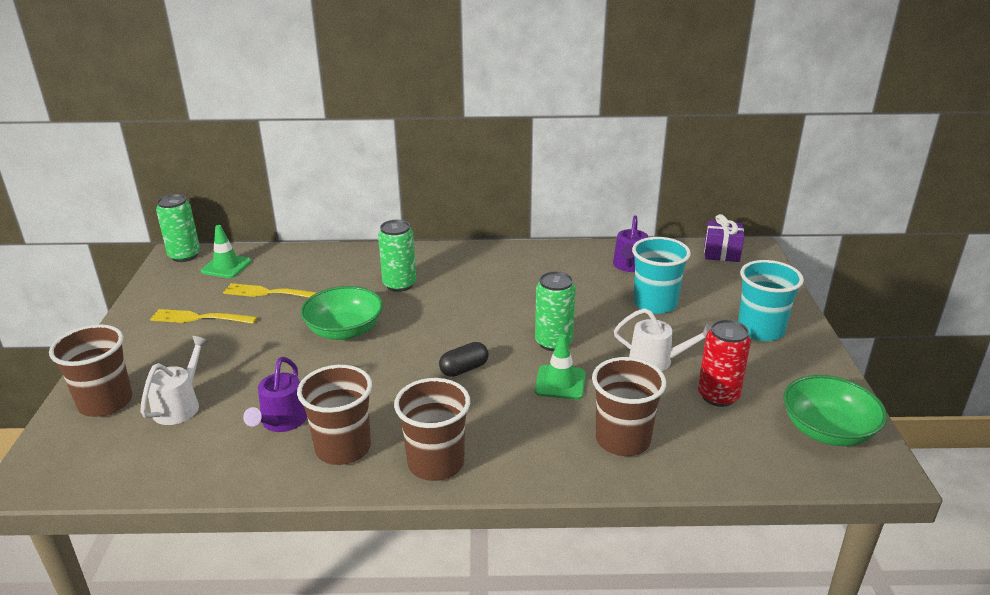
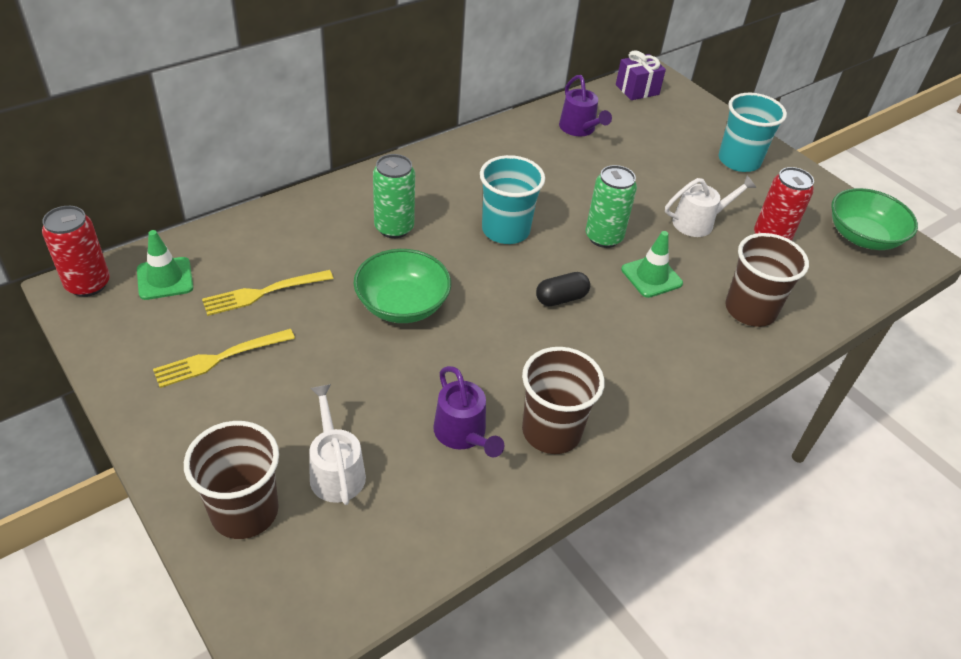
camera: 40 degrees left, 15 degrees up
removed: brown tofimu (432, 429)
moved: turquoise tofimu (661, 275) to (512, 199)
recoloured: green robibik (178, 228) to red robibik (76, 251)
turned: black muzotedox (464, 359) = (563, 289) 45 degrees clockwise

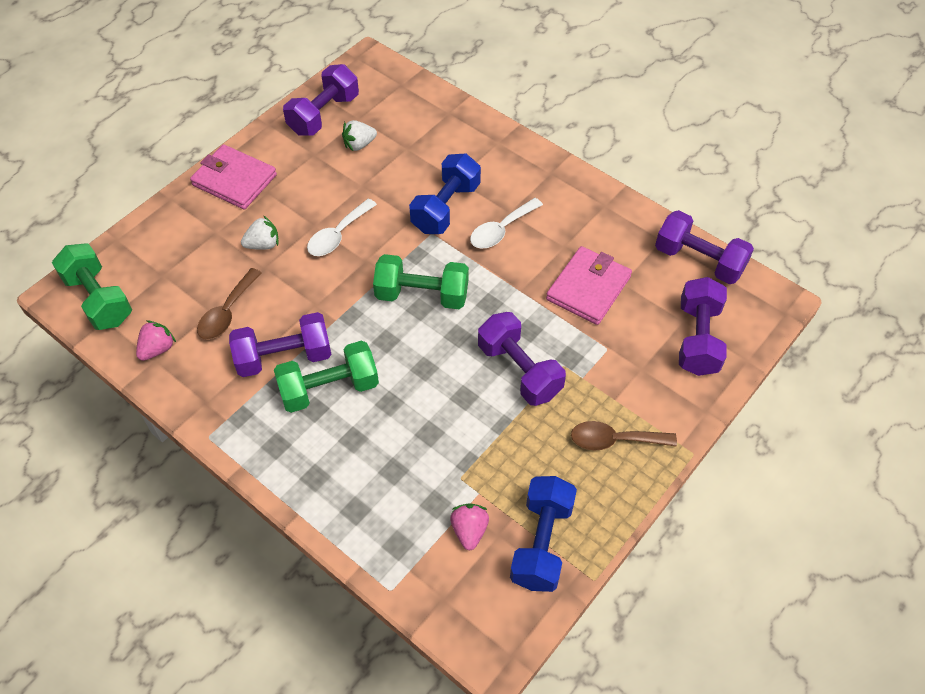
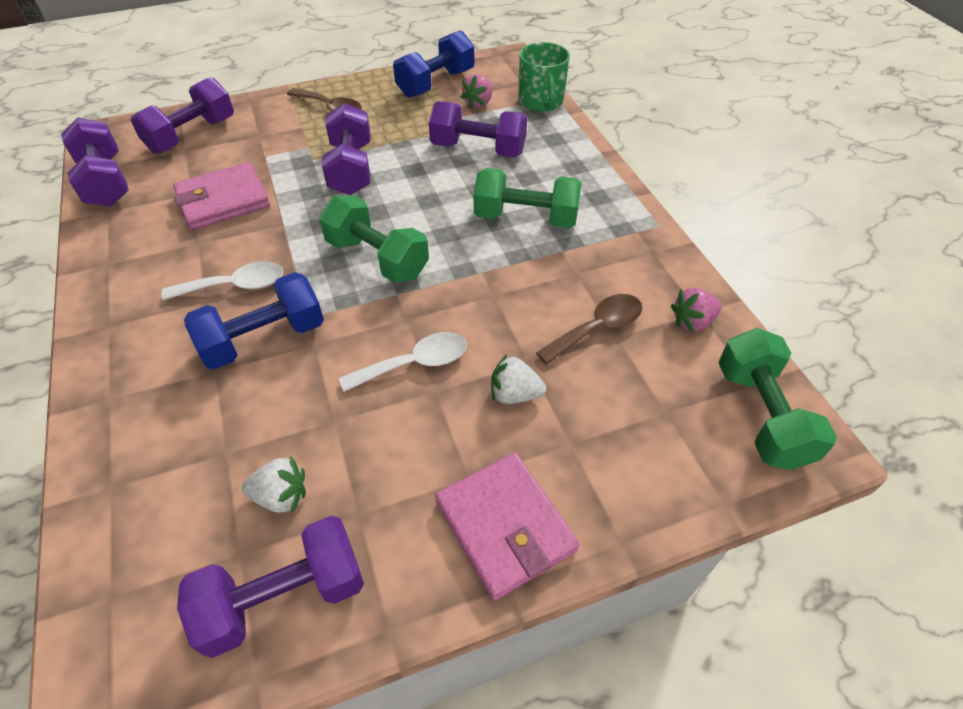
camera: 150 degrees left, 5 degrees down
added: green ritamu (544, 77)
moved: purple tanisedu (280, 344) to (478, 129)

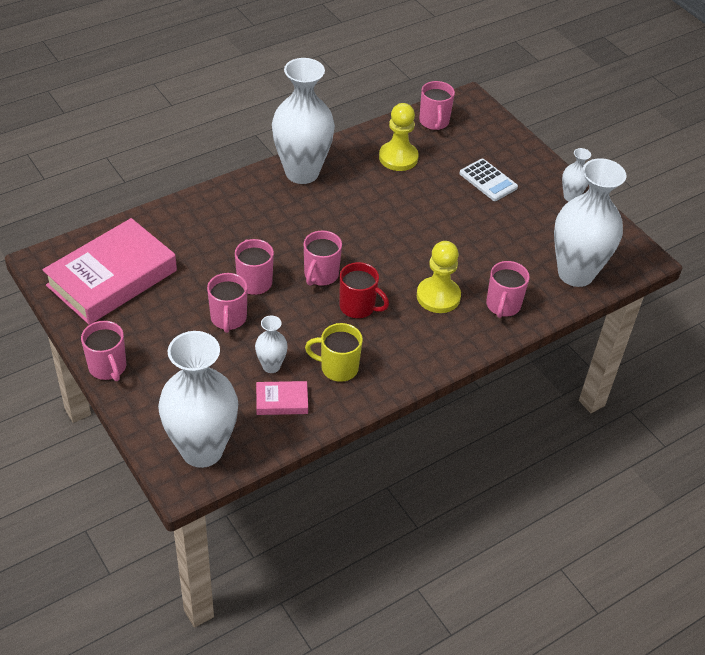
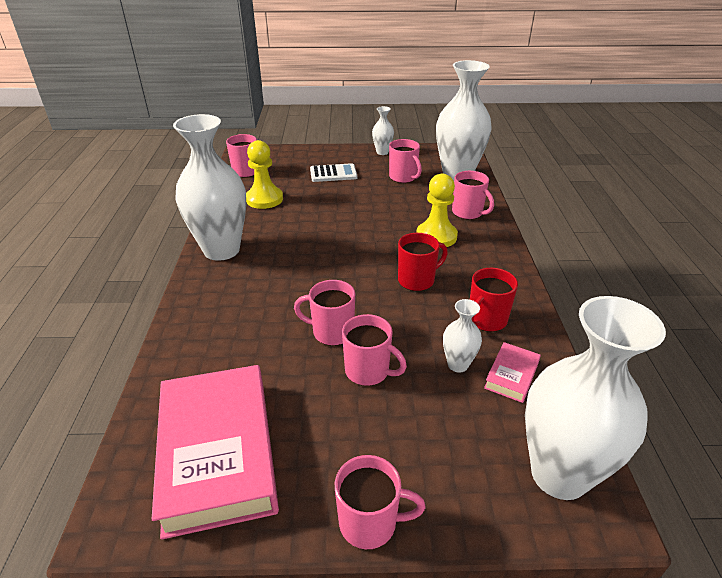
camera: 55 degrees left, 10 degrees down
moved: pink ritamu (323, 258) to (405, 161)
recoloured: yellow ritamu (334, 352) to red ritamu (494, 300)

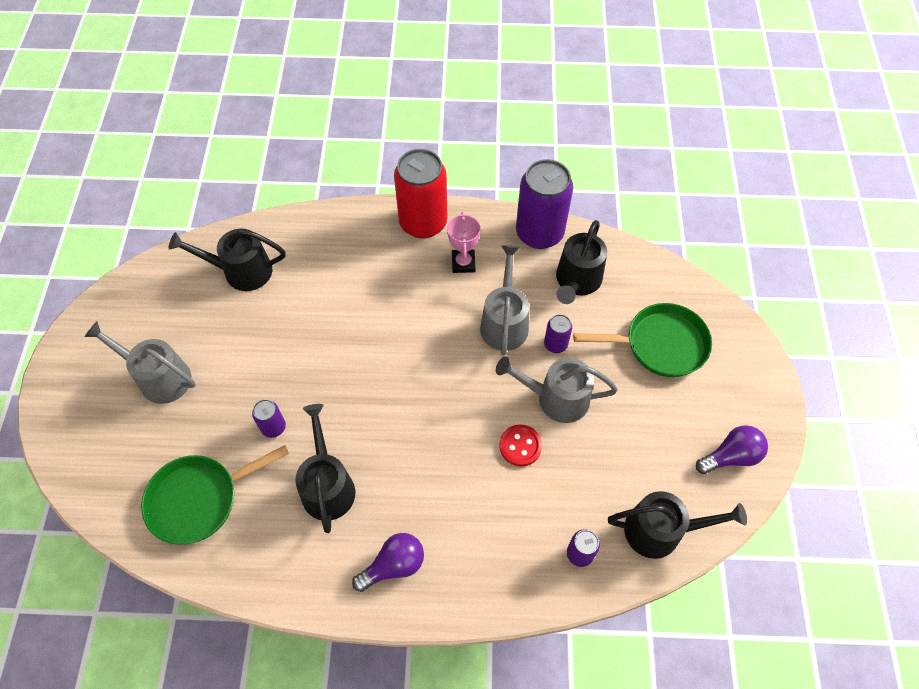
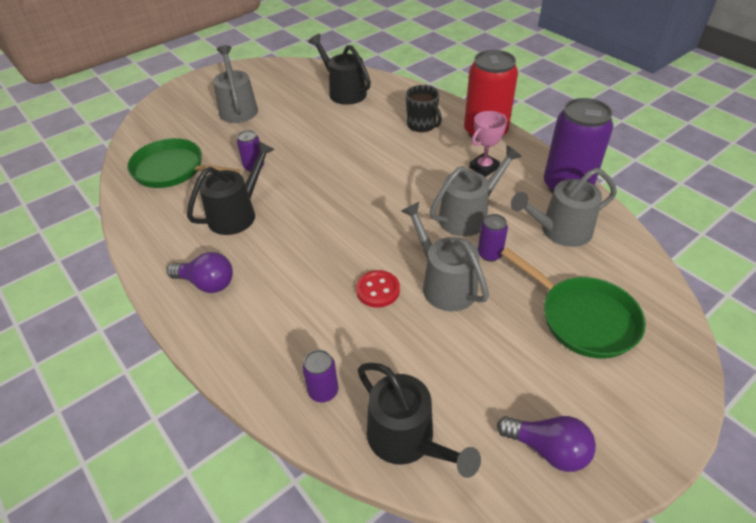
camera: 50 degrees right, 15 degrees down
added: black ritamu (424, 108)
recoloured: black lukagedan (581, 262) to grey lukagedan (564, 207)

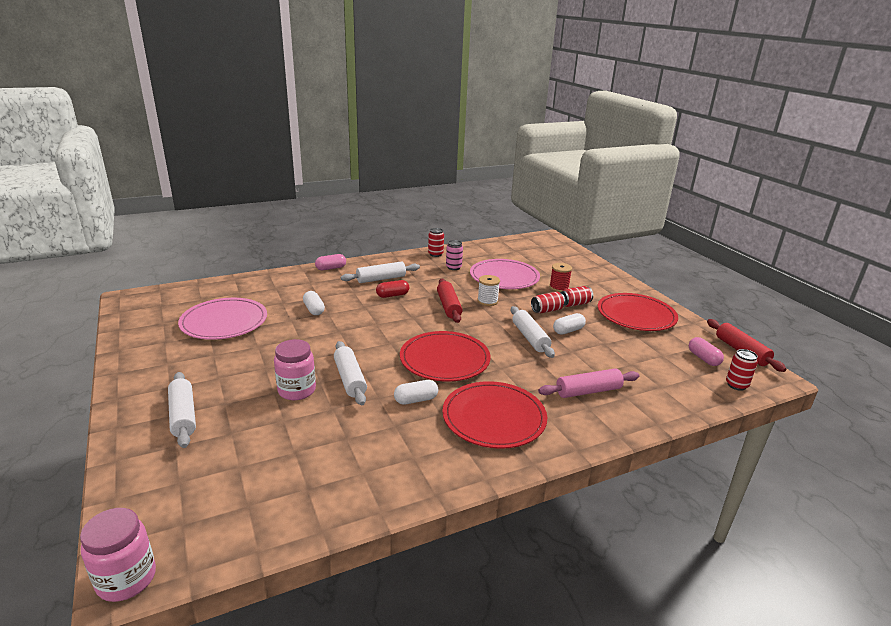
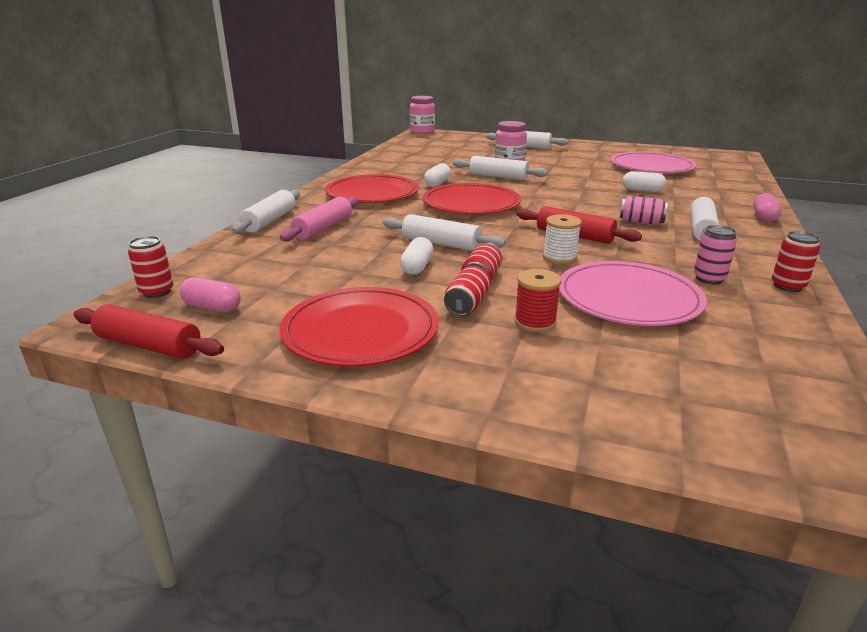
camera: 135 degrees right, 0 degrees up
added: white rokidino (265, 212)
replaced: red muzotedox (392, 289) to pink robibik (644, 210)

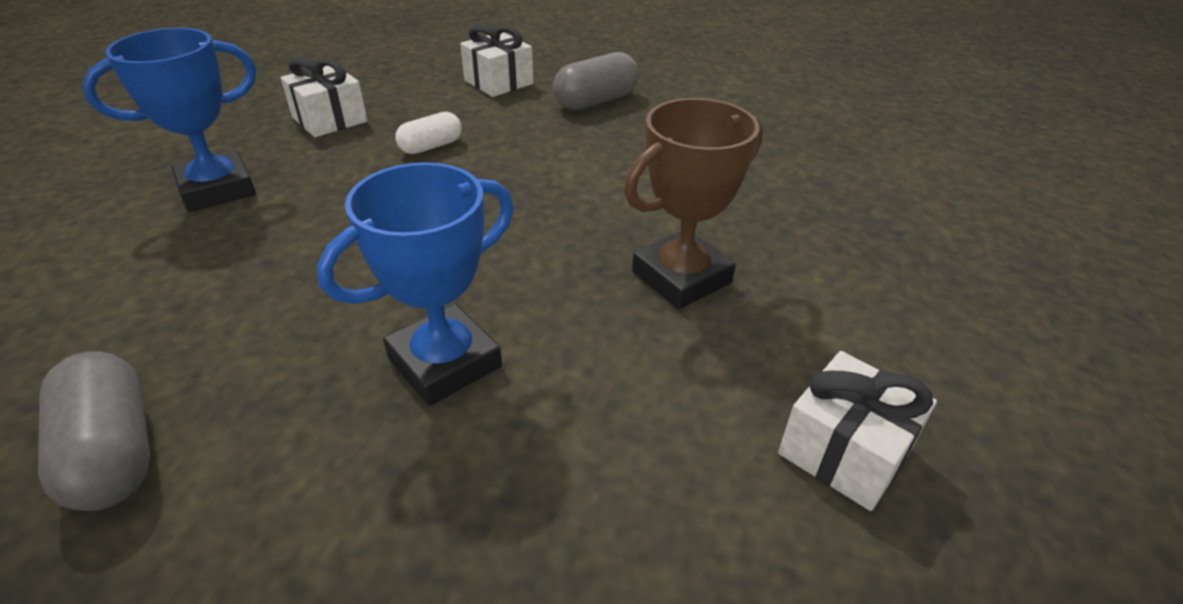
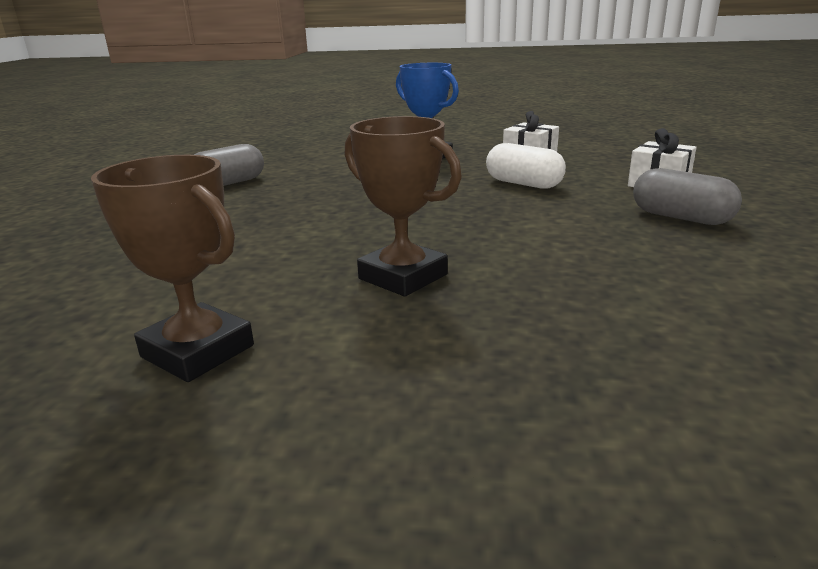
camera: 80 degrees right, 15 degrees down
removed: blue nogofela (415, 284)
replaced: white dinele (857, 431) to brown nogofela (172, 268)
resized: white muzotedox (429, 133) = (526, 166) x1.56

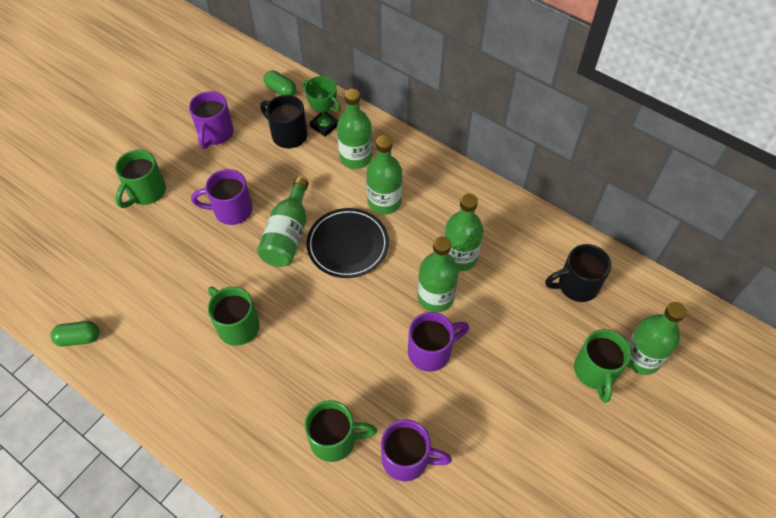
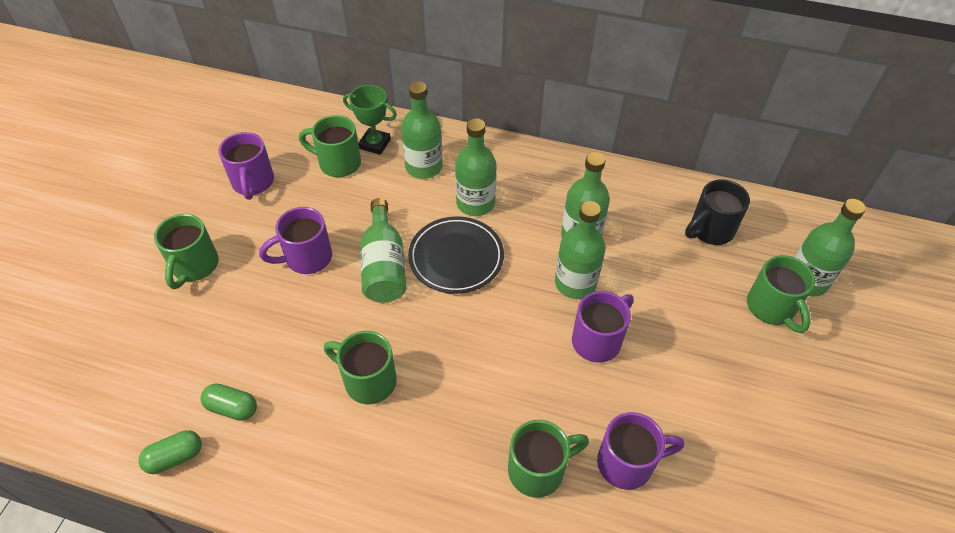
camera: 20 degrees left, 5 degrees down
moved: green muzotedox (280, 83) to (229, 402)
recoloured: black ritamu (284, 121) to green ritamu (330, 146)

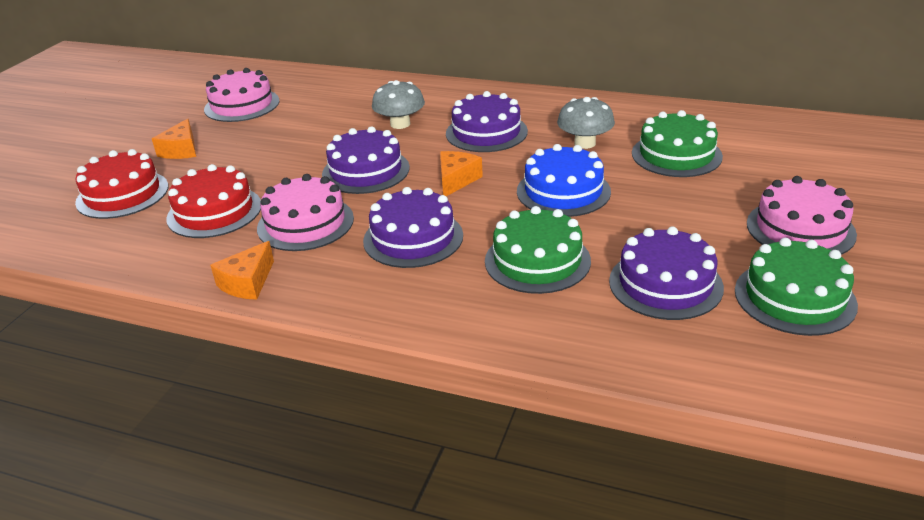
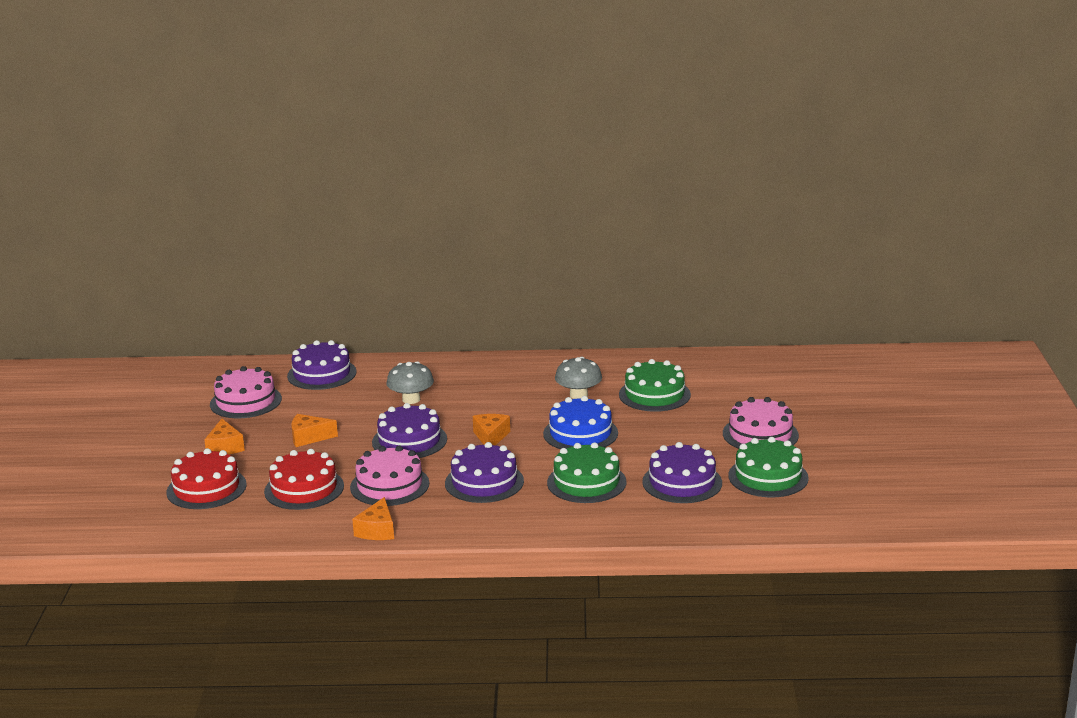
camera: 20 degrees left, 10 degrees down
added: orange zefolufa (314, 430)
moved: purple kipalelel (487, 121) to (322, 365)

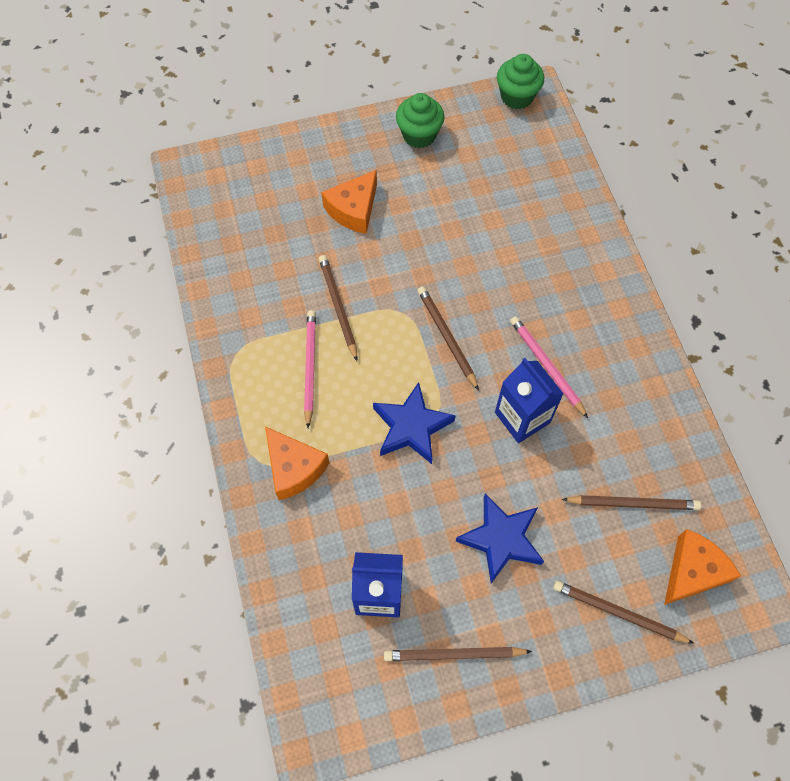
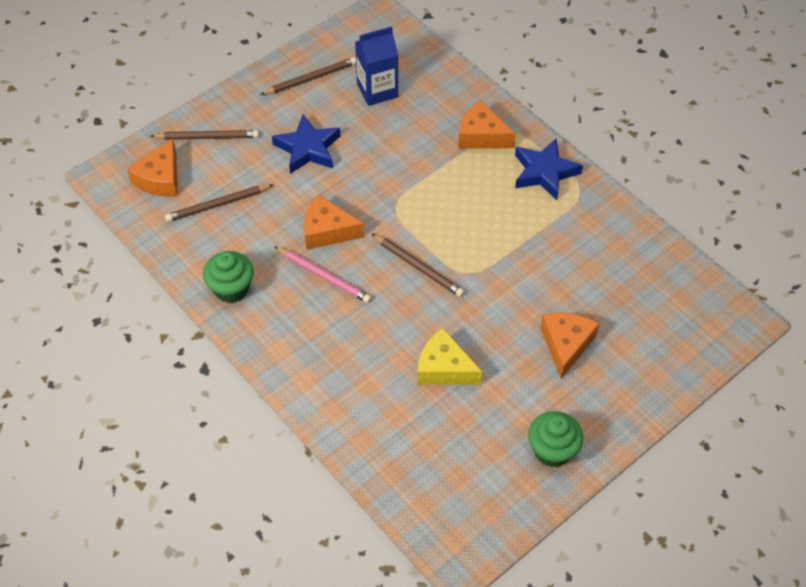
camera: 155 degrees right, 10 degrees down
removed: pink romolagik (310, 369); brown romolagik (338, 308)
added: yellow zefolufa (449, 356)
moved: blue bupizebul (414, 423) to (549, 169); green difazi (520, 81) to (228, 277)
replaced: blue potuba (529, 400) to orange zefolufa (334, 222)

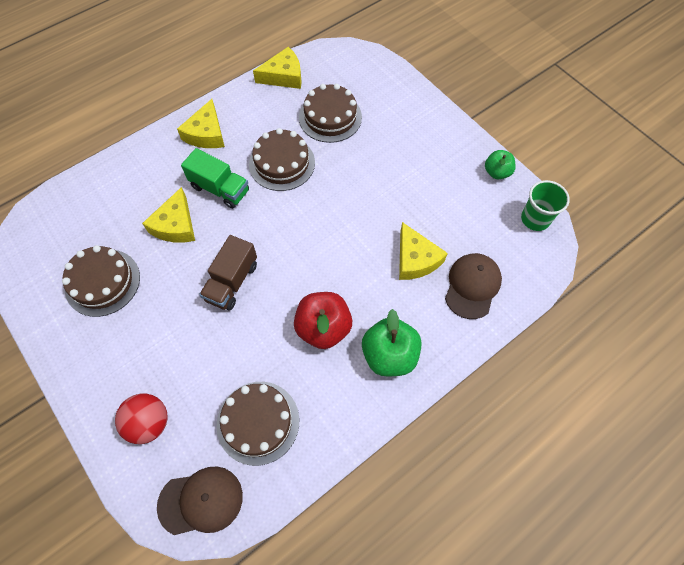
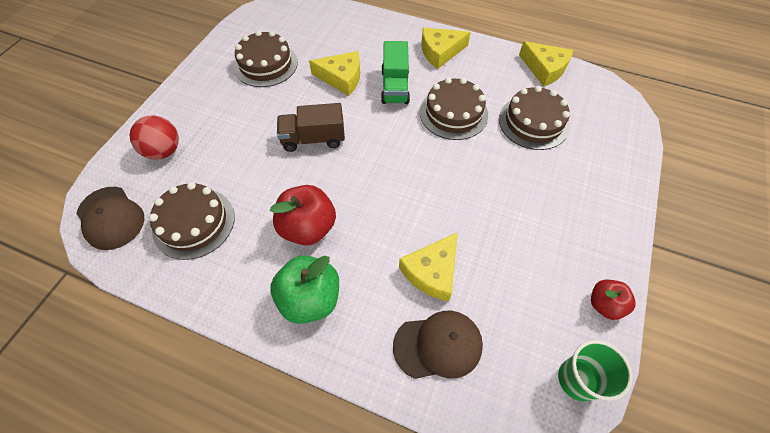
camera: 60 degrees right, 5 degrees down
recoloured: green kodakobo (500, 164) to red kodakobo (613, 300)
turned: yellow zefolufa (168, 215) = (334, 73) 150 degrees counterclockwise

